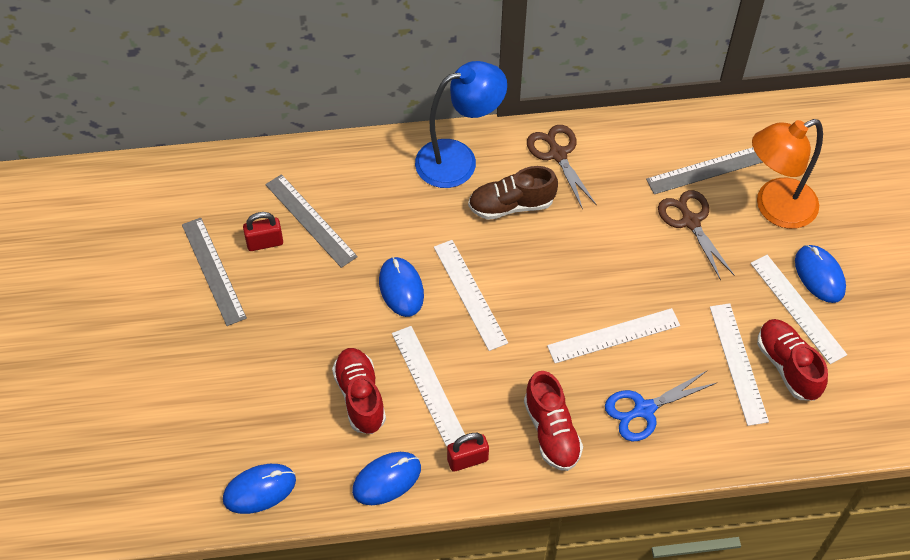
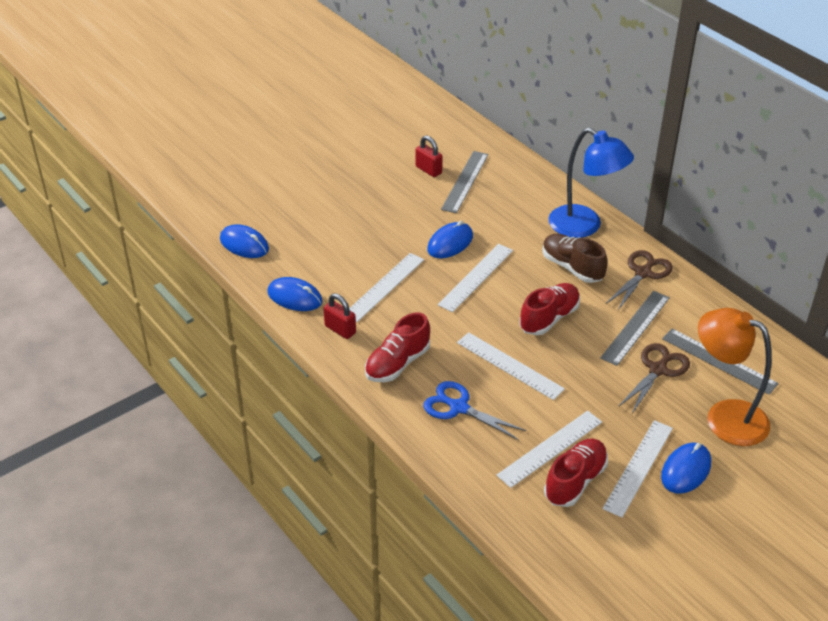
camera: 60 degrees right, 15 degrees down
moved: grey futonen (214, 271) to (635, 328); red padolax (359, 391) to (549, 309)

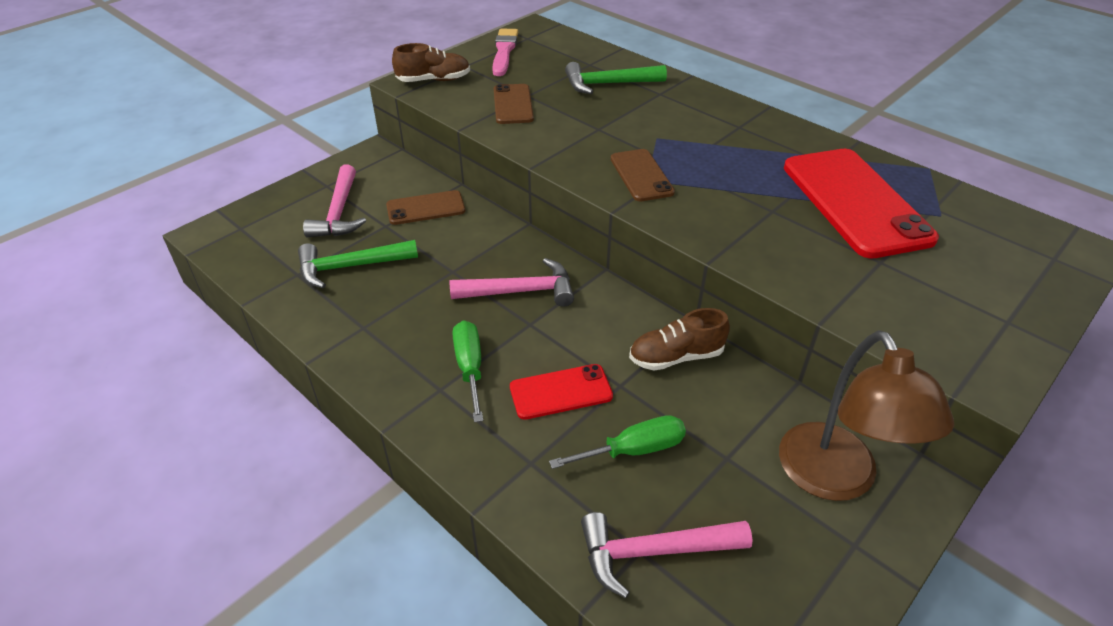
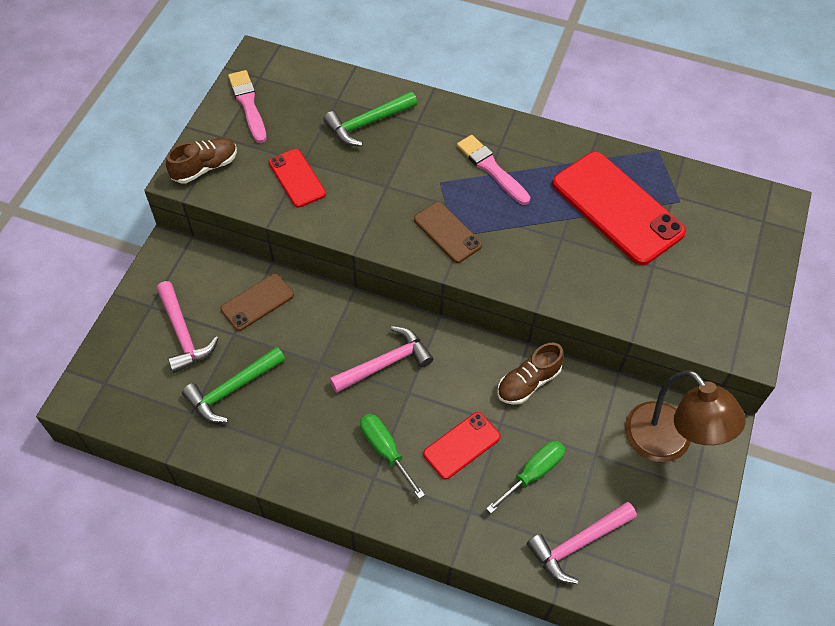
camera: 25 degrees left, 15 degrees up
added: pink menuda (493, 170)
recoloured: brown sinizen (514, 104) to red sinizen (297, 178)

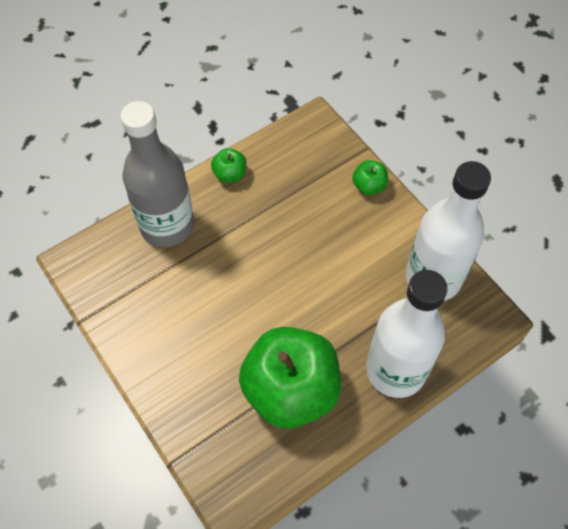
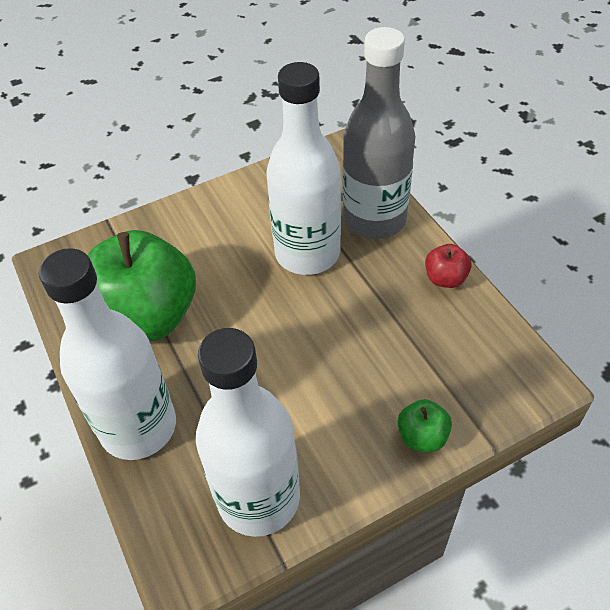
camera: 100 degrees right, 10 degrees down
added: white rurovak (303, 168)
recoloured: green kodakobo (228, 165) to red kodakobo (448, 266)

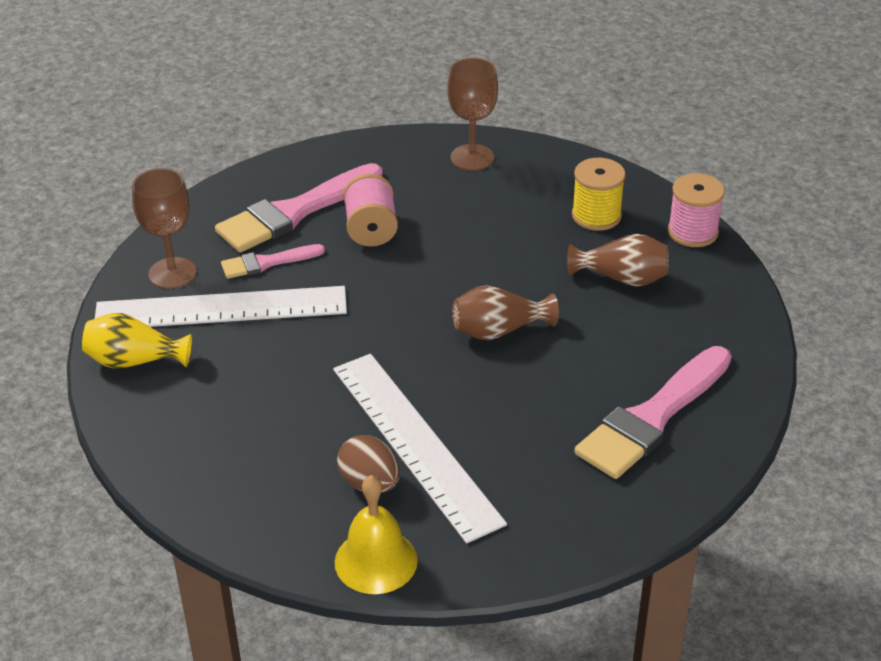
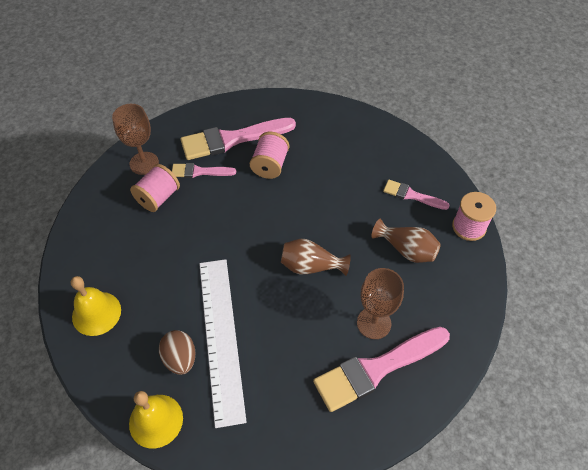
camera: 20 degrees right, 15 degrees up
removed: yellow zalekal (137, 341)
added: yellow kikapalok (96, 306)
moved: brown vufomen (472, 114) to (380, 303)
replaced: white futonen (221, 306) to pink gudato (155, 188); yellow gudato (599, 194) to pink menuda (416, 195)

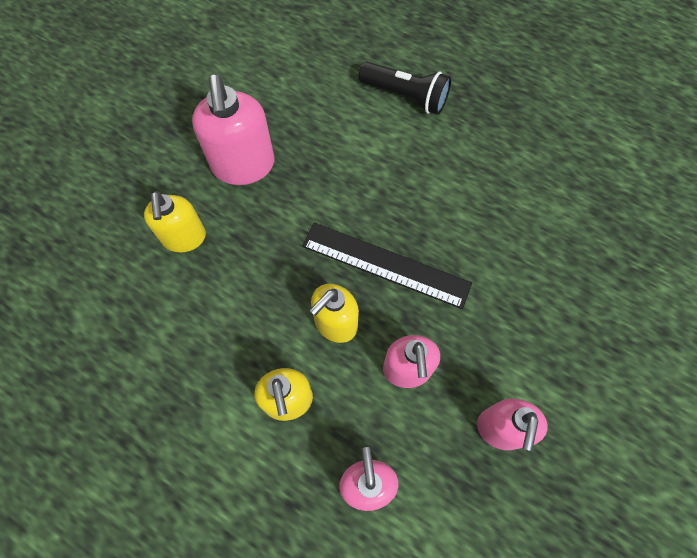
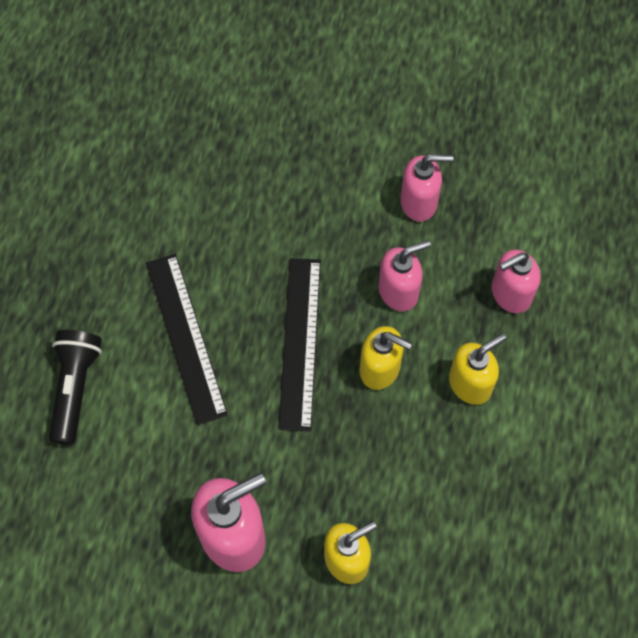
camera: 110 degrees left, 0 degrees up
added: black futonen (187, 339)

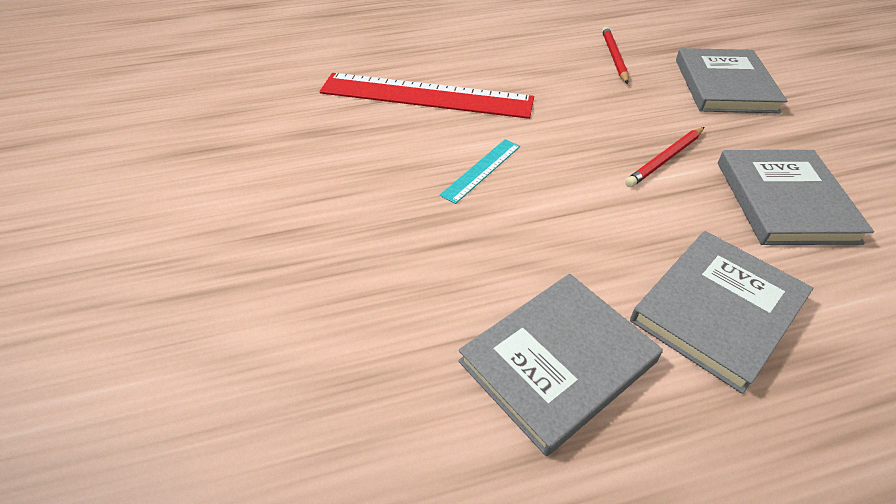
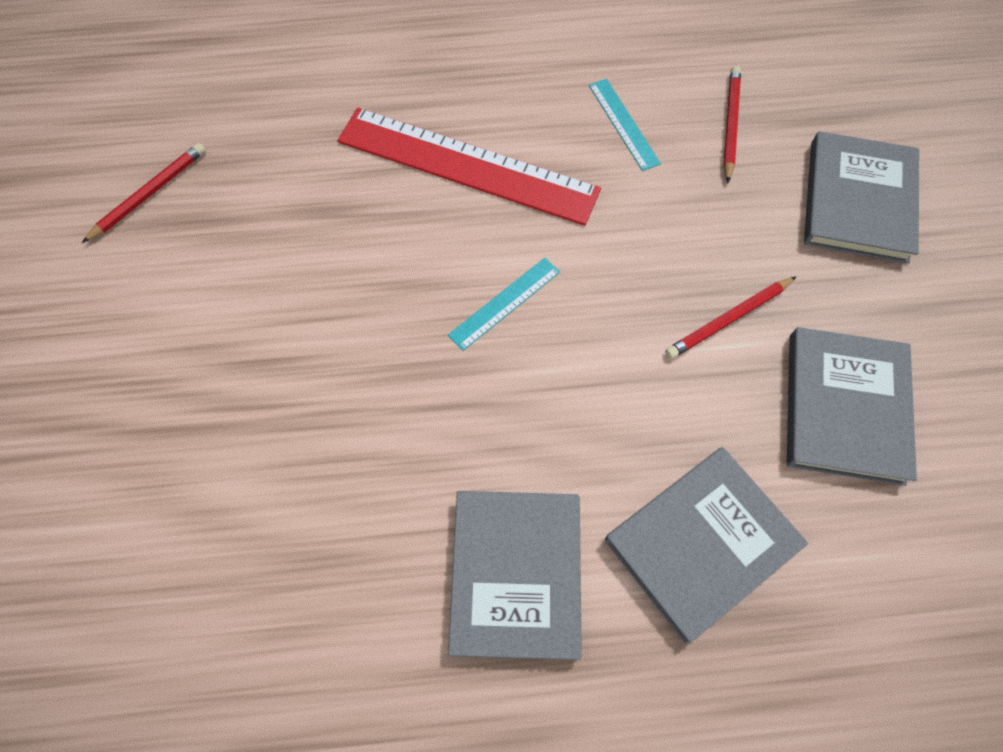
camera: 10 degrees right, 20 degrees up
added: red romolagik (144, 193); turquoise futonen (625, 125)
turned: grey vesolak (560, 365) = (515, 575) 60 degrees counterclockwise

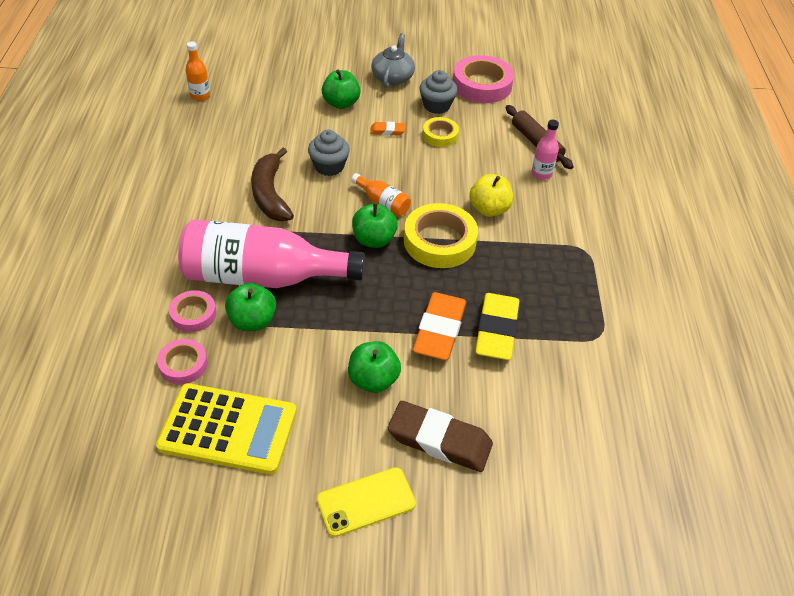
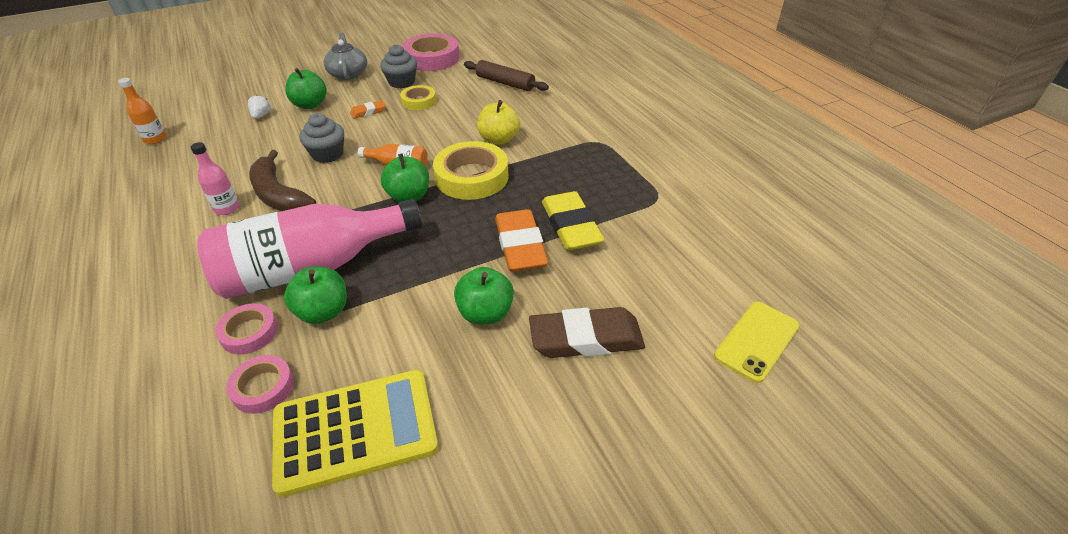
camera: 25 degrees left, 5 degrees down
added: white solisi (259, 107)
moved: yellow sinizen (366, 502) to (756, 342); pink rurovak (545, 150) to (215, 178)

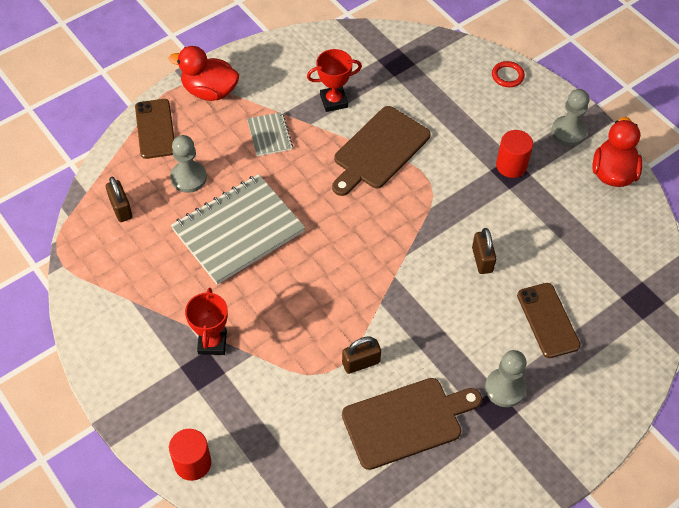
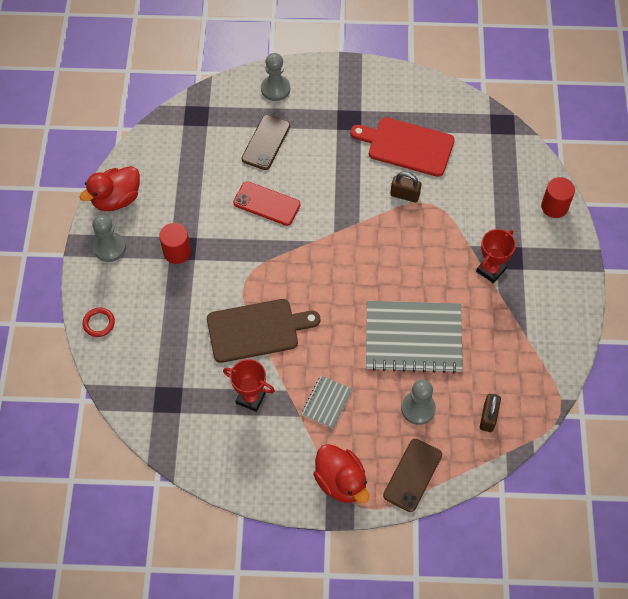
camera: 140 degrees left, 5 degrees up
moved: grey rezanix (506, 378) to (275, 77)
replaced: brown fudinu (484, 251) to red sinizen (267, 203)
recoloured: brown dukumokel (412, 424) to red dukumokel (402, 147)

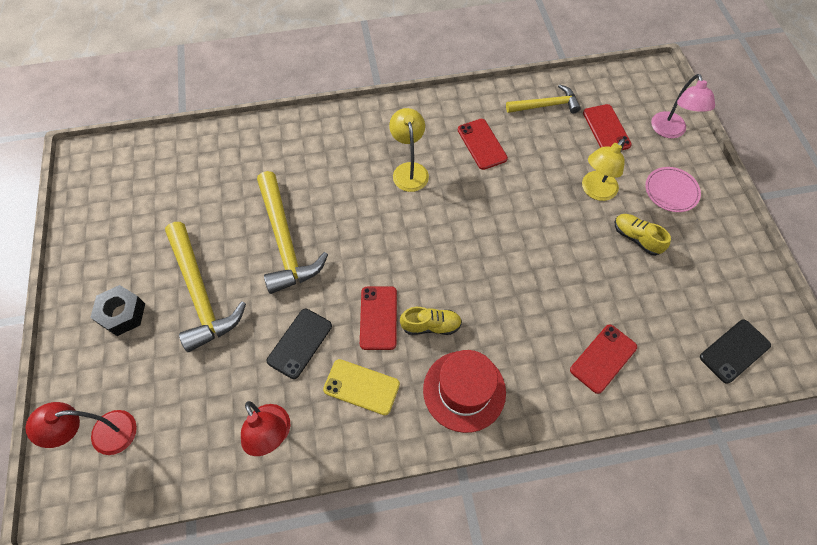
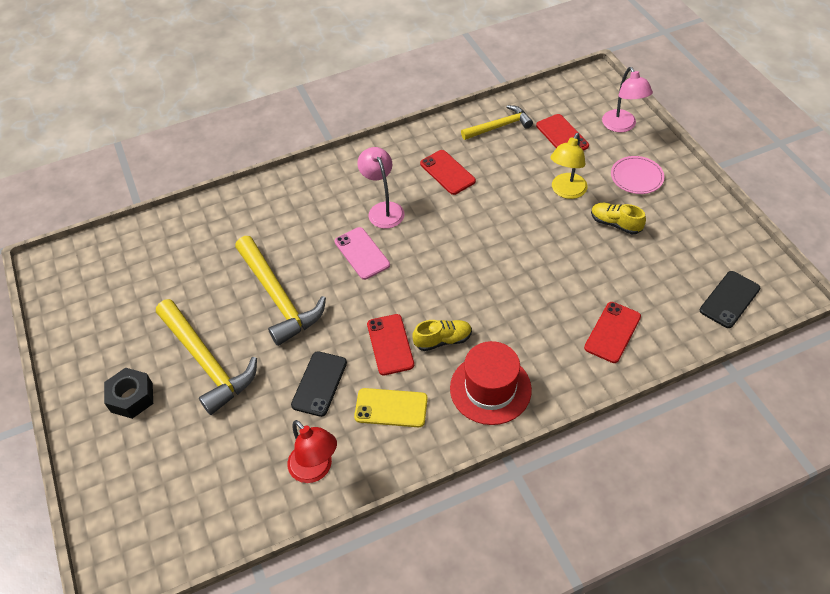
camera: 10 degrees left, 10 degrees down
removed: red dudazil (81, 428)
added: pink sinizen (362, 253)
recoloured: yellow dudazil (409, 150) to pink dudazil (380, 188)

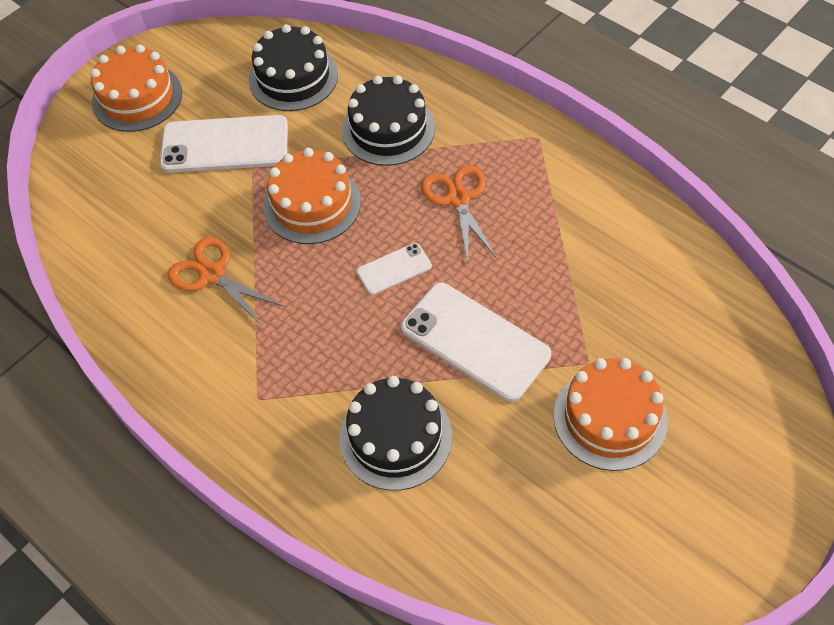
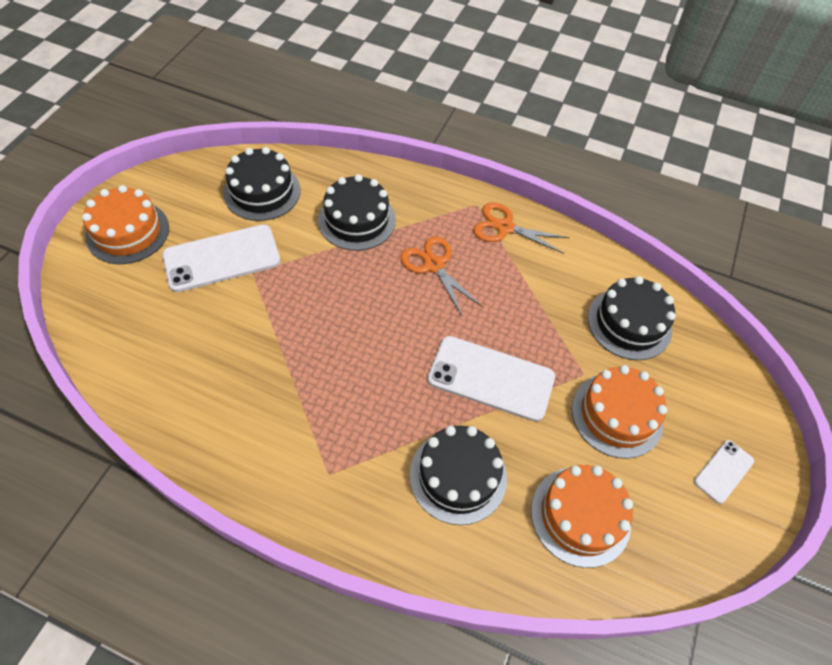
camera: 25 degrees left, 0 degrees up
added: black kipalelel (632, 318)
moved: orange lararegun (226, 281) to (521, 228); orange kipalelel (312, 196) to (582, 516); white sinizen (394, 269) to (724, 472)

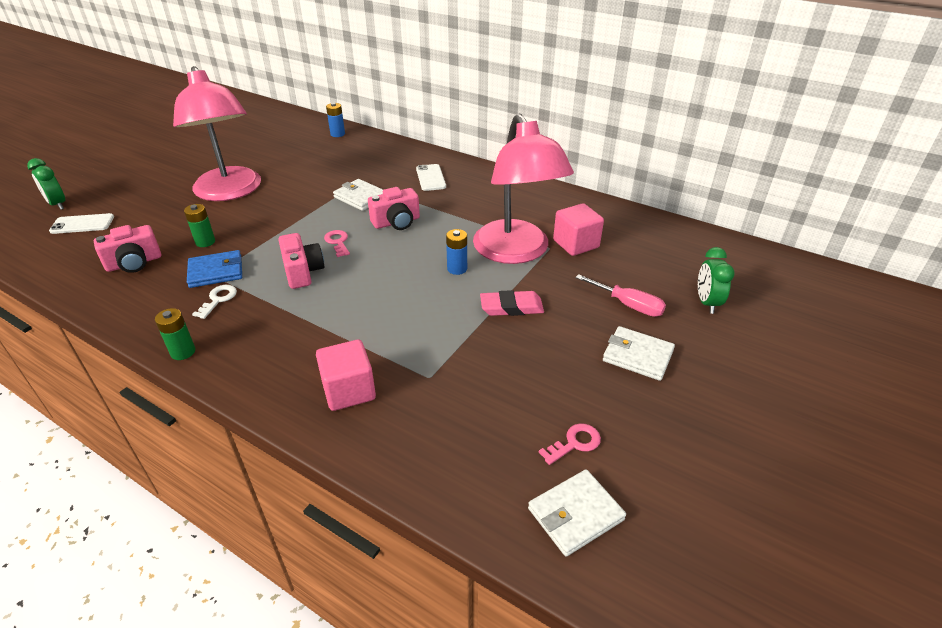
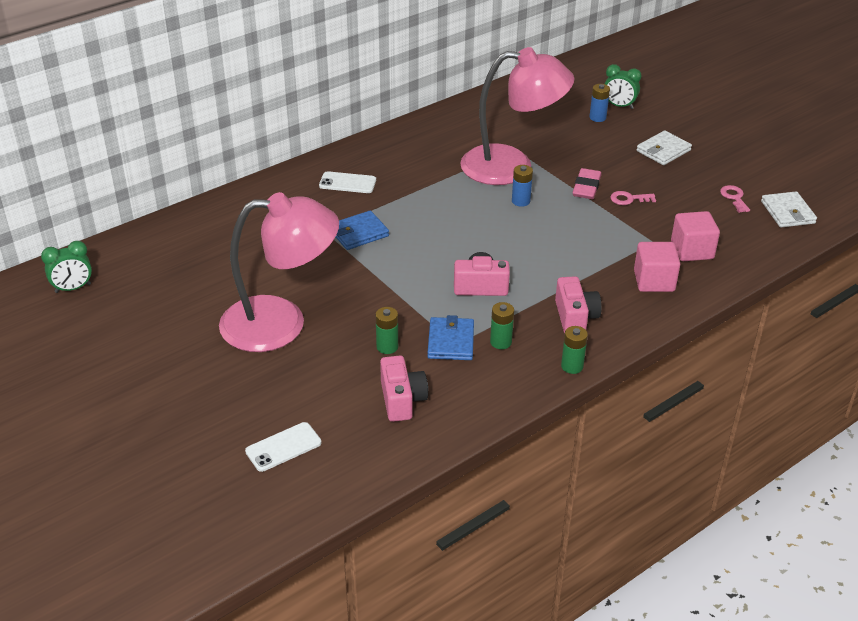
camera: 70 degrees left, 0 degrees up
removed: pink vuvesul (620, 295)
moved: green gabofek (46, 184) to (66, 267); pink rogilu (337, 243) to (633, 198); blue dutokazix (335, 120) to (599, 103); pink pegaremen (394, 208) to (578, 305); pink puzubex (578, 229) to (695, 236)
replaced: white rogilu (214, 302) to green dutokazix (502, 325)
recoloured: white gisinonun (358, 195) to blue gisinonun (362, 230)
turned: white sinizen (81, 223) = (283, 447) 45 degrees clockwise

